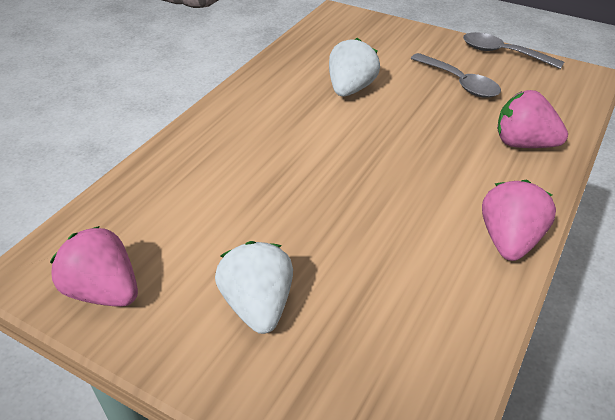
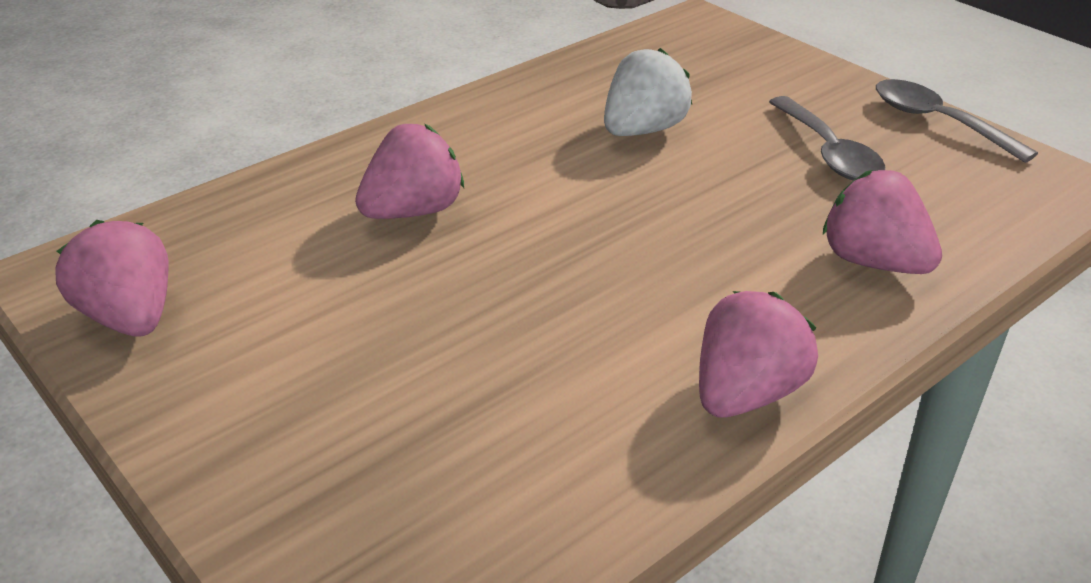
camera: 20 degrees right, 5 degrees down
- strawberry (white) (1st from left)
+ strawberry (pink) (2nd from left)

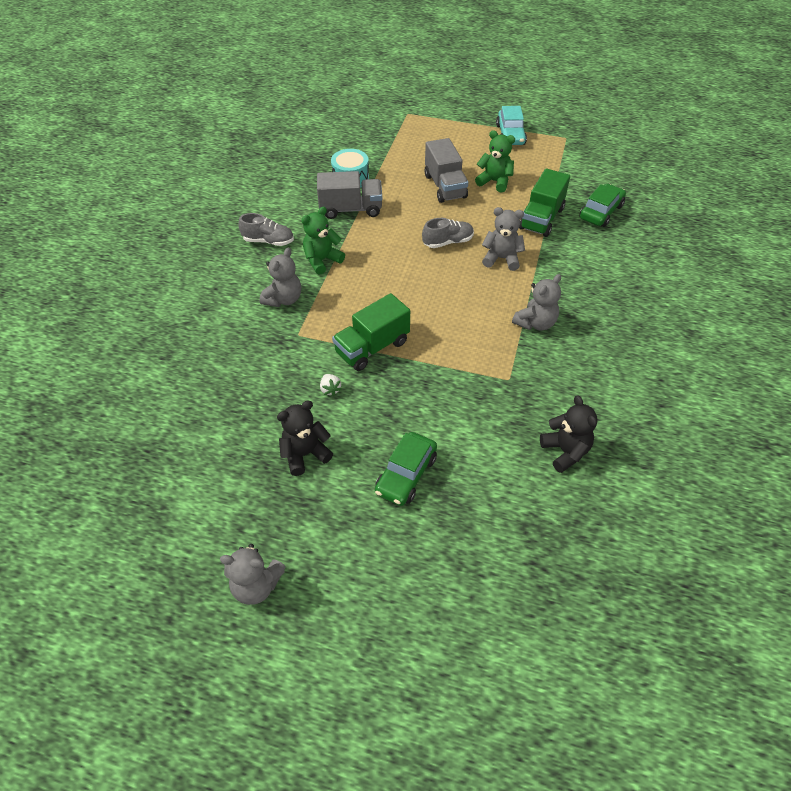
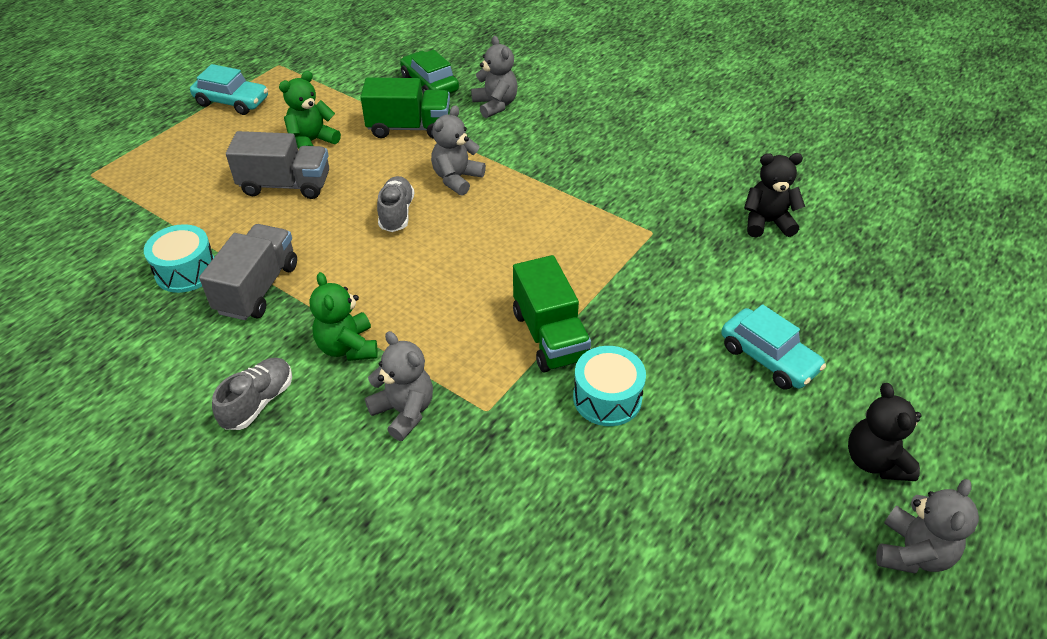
camera: 70 degrees left, 5 degrees down
~ stuffed bear (ebony) (1st from left in the first image) to stuffed bear (ebony) (2nd from left)
~ strawberry (white) to drum (teal) (2nd from left)
~ car (green) (1st from left) to car (teal) (2nd from left)
~ stuffed bear (ash-grey) (4th from left in the first image) to stuffed bear (ash-grey) (3rd from left)
~ truck (green) (2nd from left in the first image) 45 degrees counterclockwise

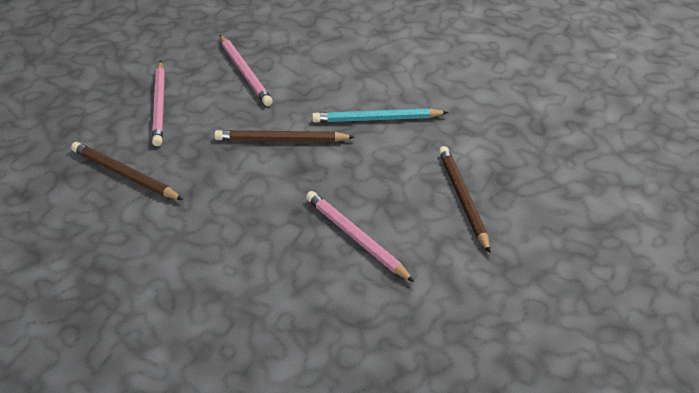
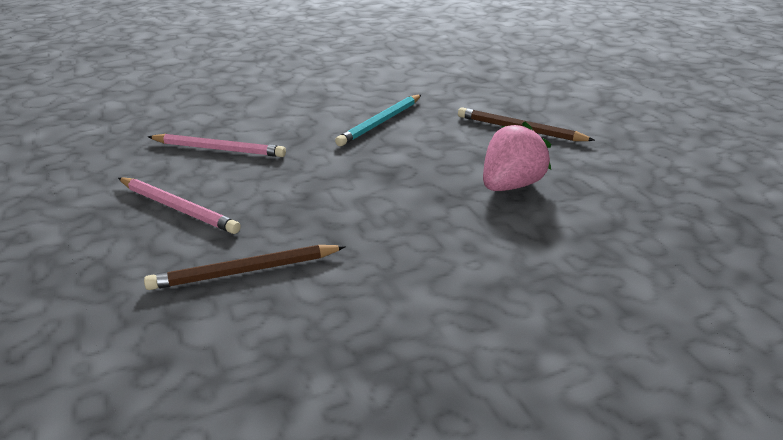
camera: 50 degrees left, 10 degrees down
- wooden pencil (russet) (2nd from left)
~ wooden pencil (pink) (3rd from left) to strawberry (pink)

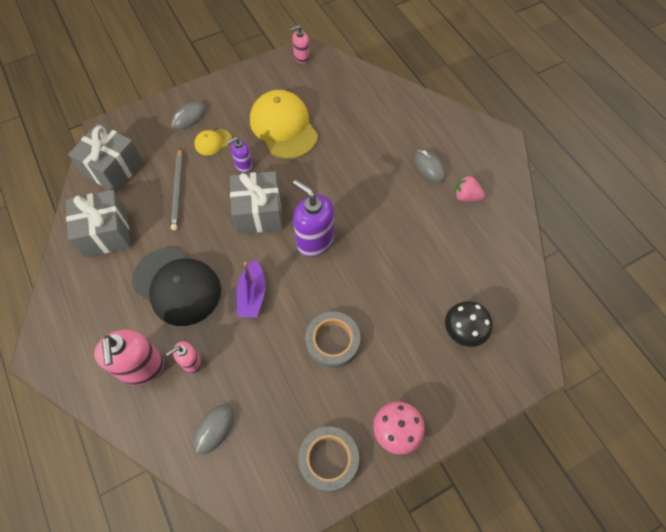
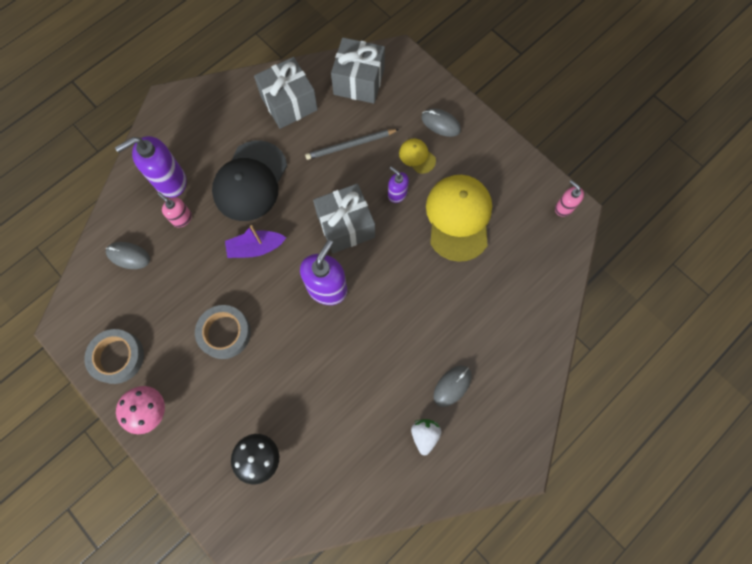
camera: 75 degrees right, 10 degrees up
~ soap dispenser (pink) (1st from left) to soap dispenser (purple) (1st from left)
~ baseball cap (yellow) (2nd from left) 45 degrees counterclockwise
~ strawberry (pink) to strawberry (white)

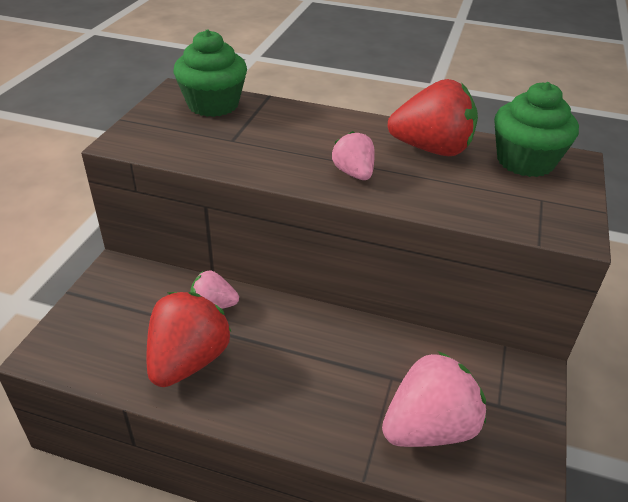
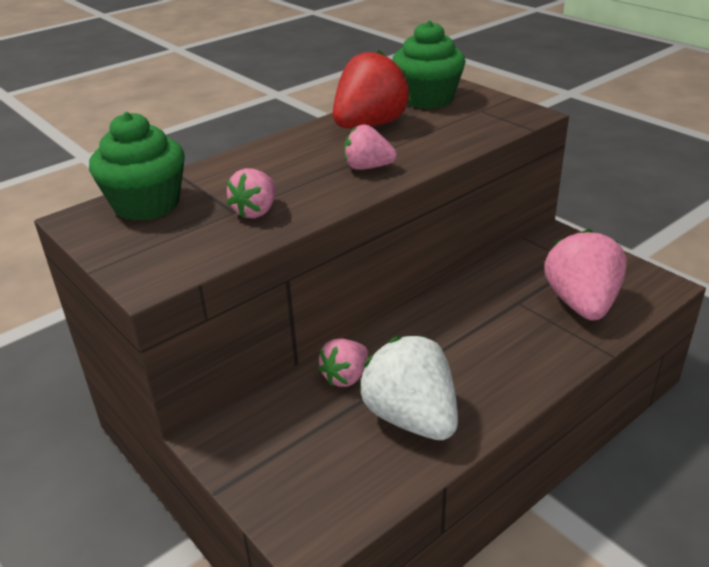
camera: 55 degrees left, 5 degrees down
~ strawberry (scarlet) (1st from left) to strawberry (white)
+ strawberry (pink) (1st from left)

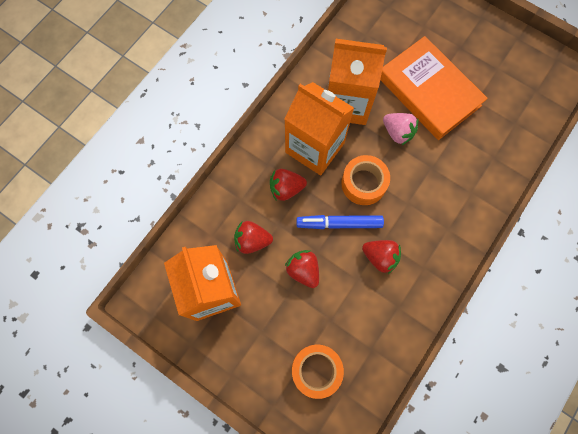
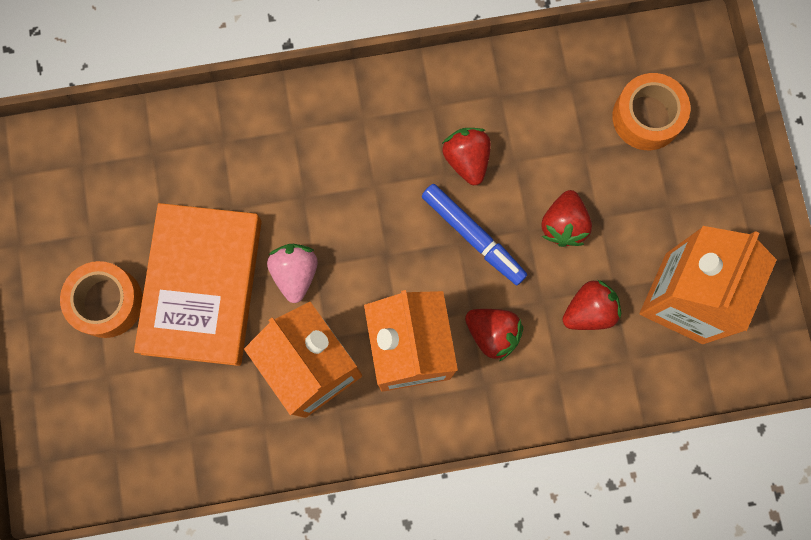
camera: 135 degrees left, 5 degrees up
~ strawberry (scarlet) (1st from left in the first image) 75 degrees counterclockwise
~ tape (orange-coloured) (2nd from left in the first image) to tape (orange-coloured) (1st from left)

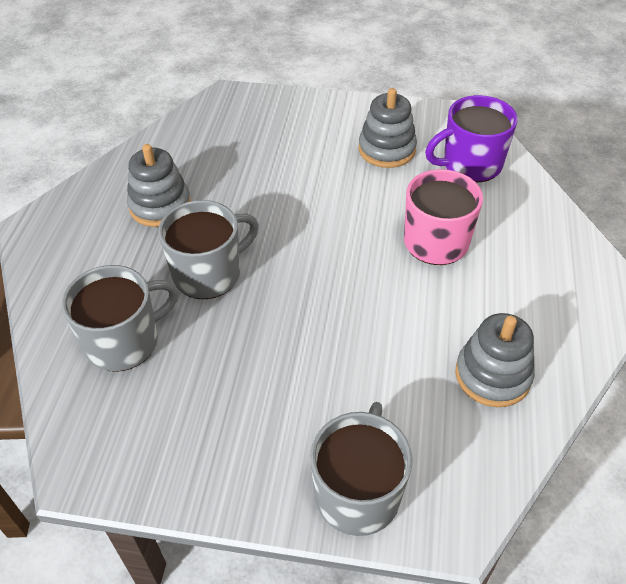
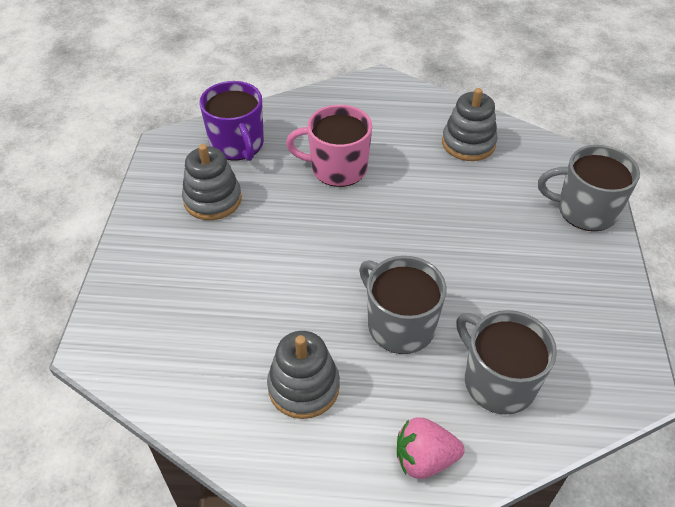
camera: 95 degrees left, 0 degrees up
+ strawberry (pink)

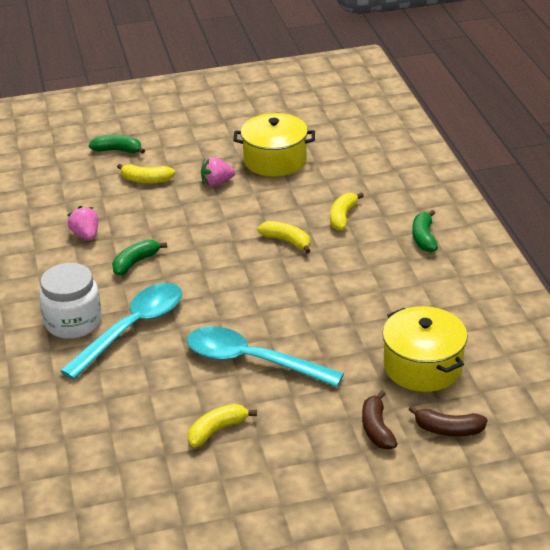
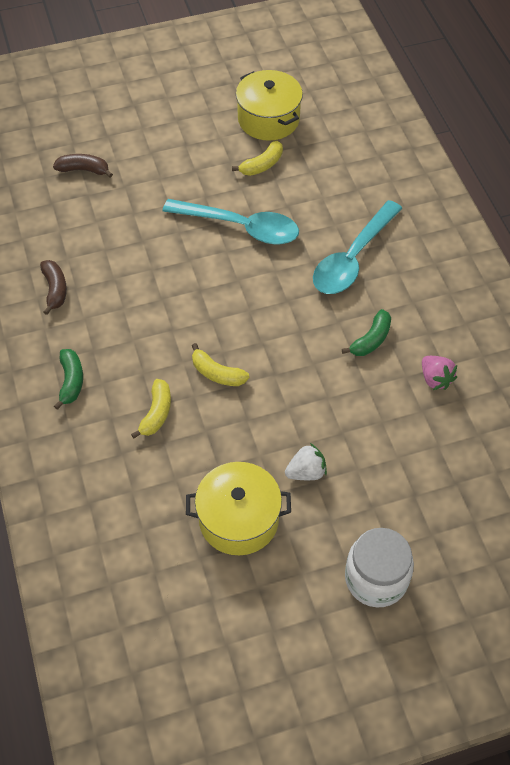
camera: 175 degrees right, 20 degrees up
~ jam jar (white)
- banana (green) (1st from left)
- banana (yellow) (1st from left)
~ strawberry (pink) (2nd from left) to strawberry (white)
~ banana (russet) (1st from left)
~ pot (yellow) (2nd from left)

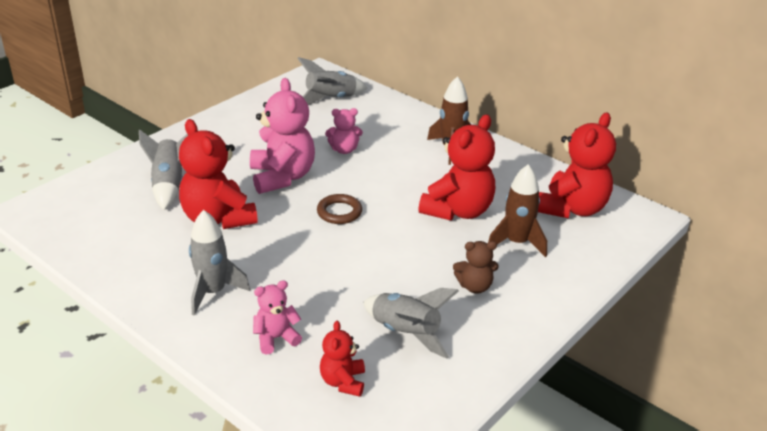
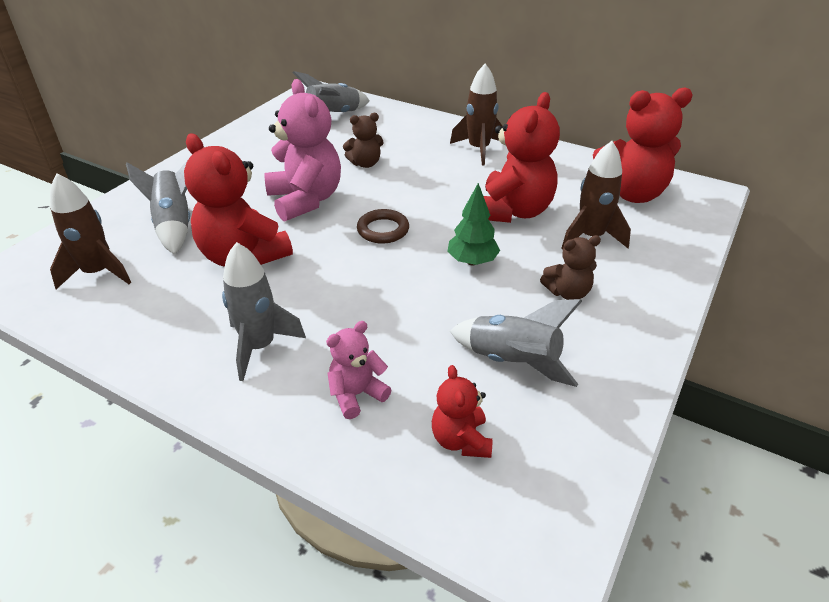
camera: 10 degrees left, 5 degrees up
~ stuffed bear (pink) (3rd from left) to stuffed bear (russet) (1st from left)
~ stuffed bear (scarlet) (4th from left) 60 degrees clockwise
+ rocket (russet) (1st from left)
+ tree (green)

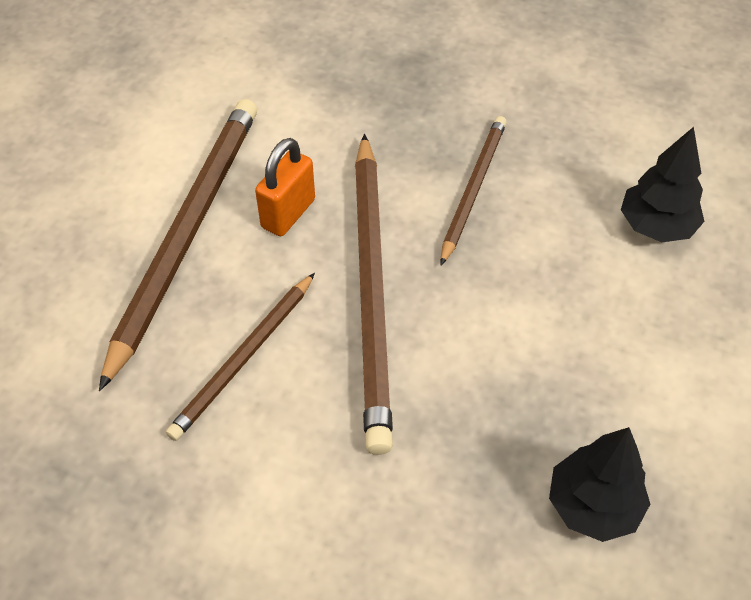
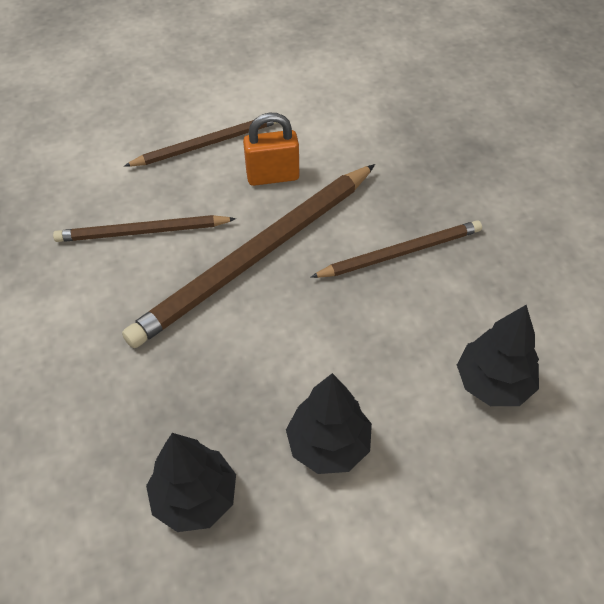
camera: 50 degrees right, 0 degrees up
~ wooden pencil (russet) (1st from left in the first image) x0.57
+ tree (ebony) (2nd from left)

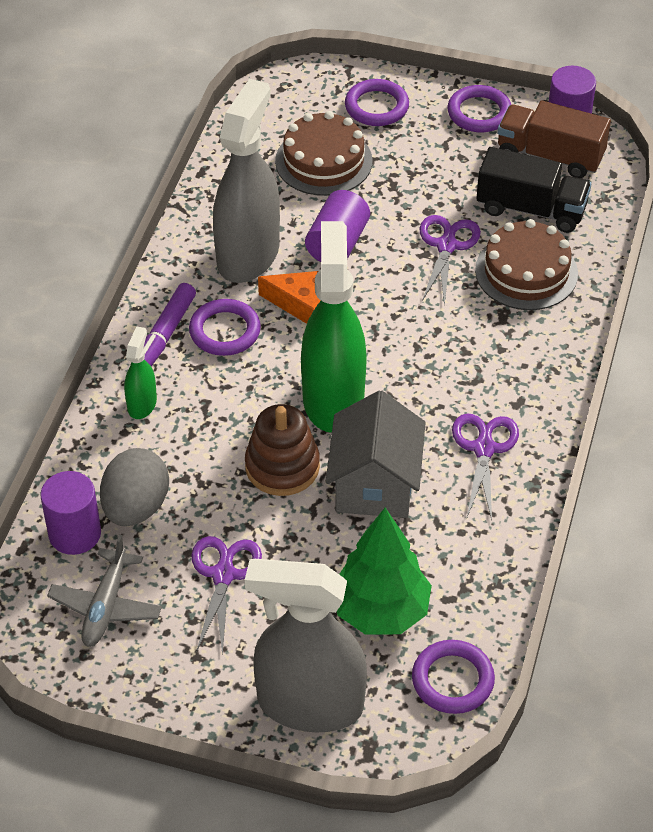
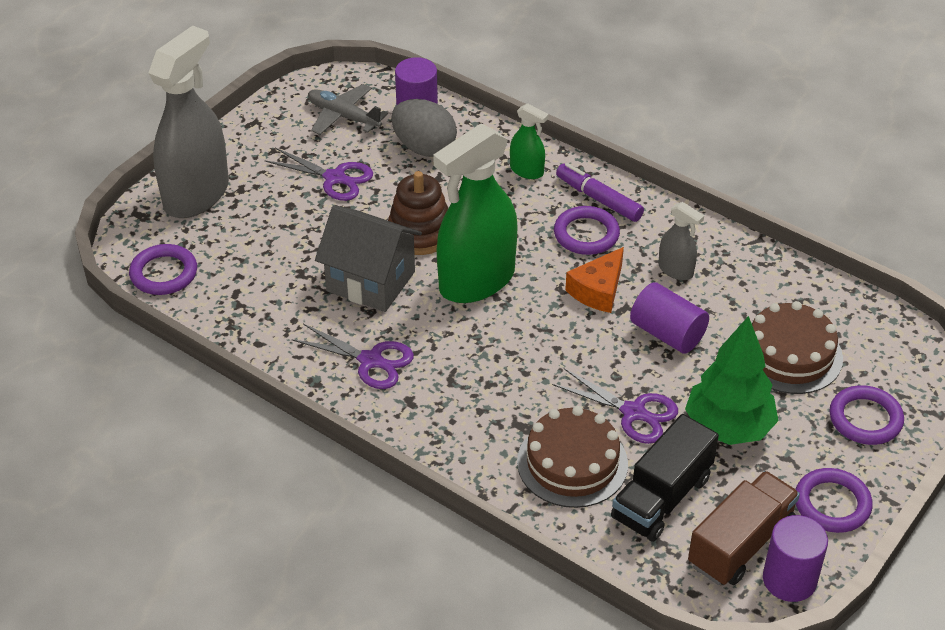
camera: 110 degrees right, 5 degrees down
~ sprayer (ash-grey) (1st from left in the first image) x0.45
~ sprayer (green) (2nd from left in the first image) 120 degrees clockwise
~ tree (green)

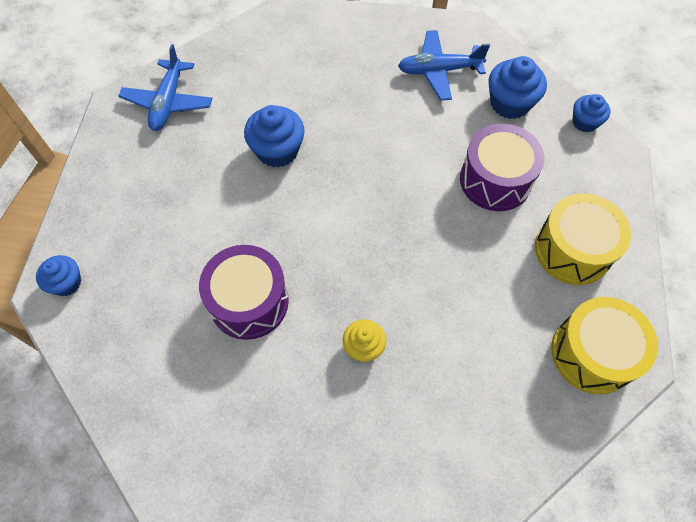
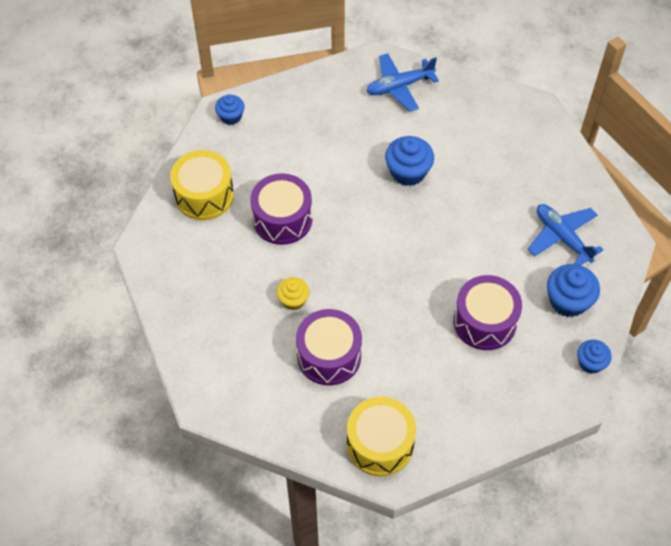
camera: 60 degrees right, 5 degrees down
~ drum (yellow) (1st from left)
+ drum (purple) (2nd from left)

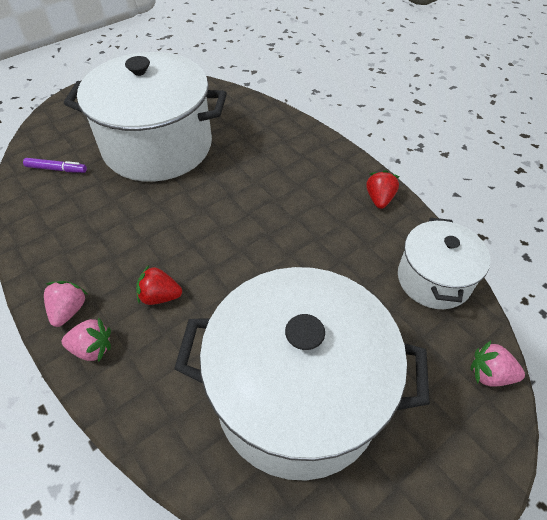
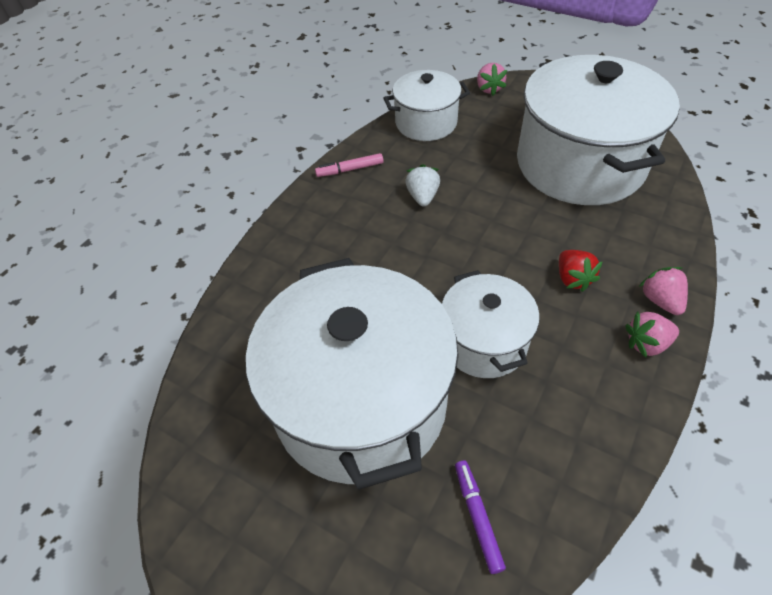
camera: 110 degrees left, 0 degrees up
~ strawberry (scarlet) (2nd from left) to marker pen (pink)
+ strawberry (white)
+ pot (white) (3rd from left)

